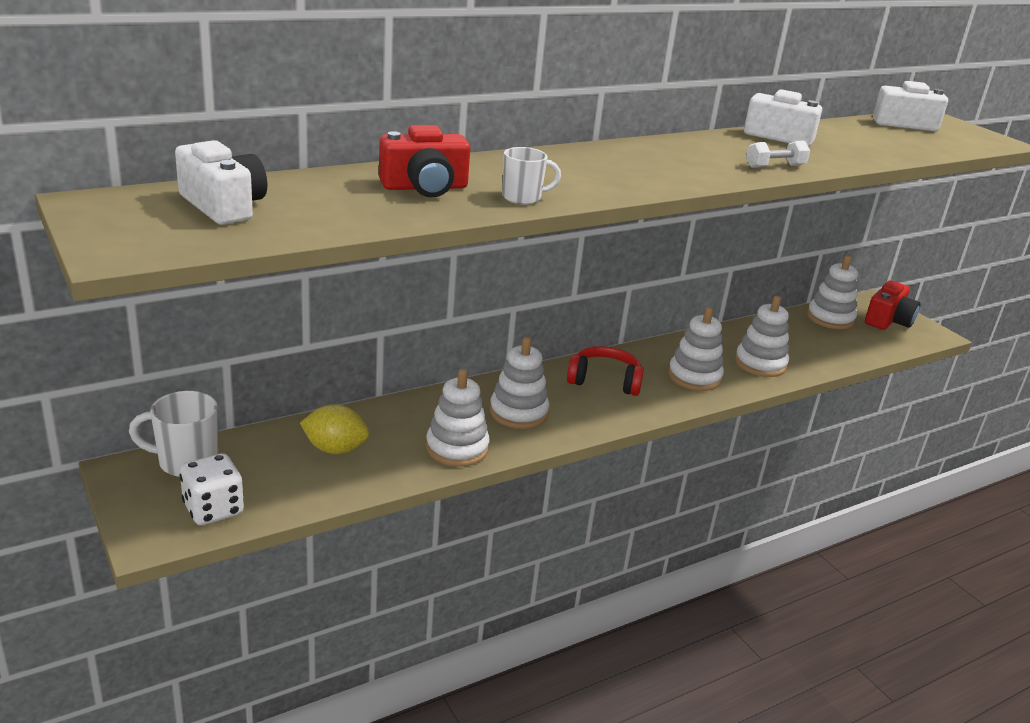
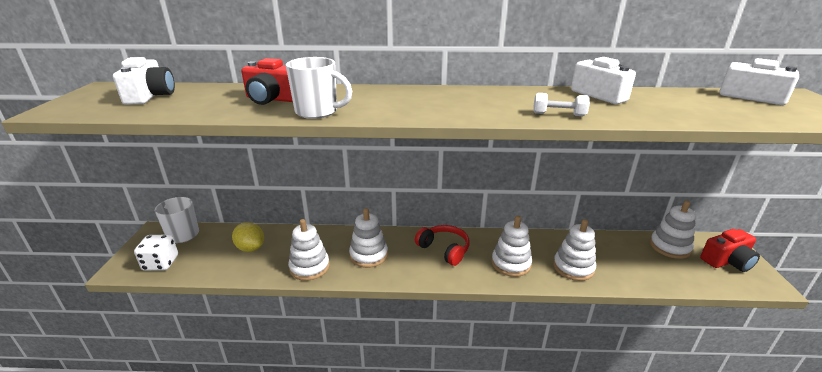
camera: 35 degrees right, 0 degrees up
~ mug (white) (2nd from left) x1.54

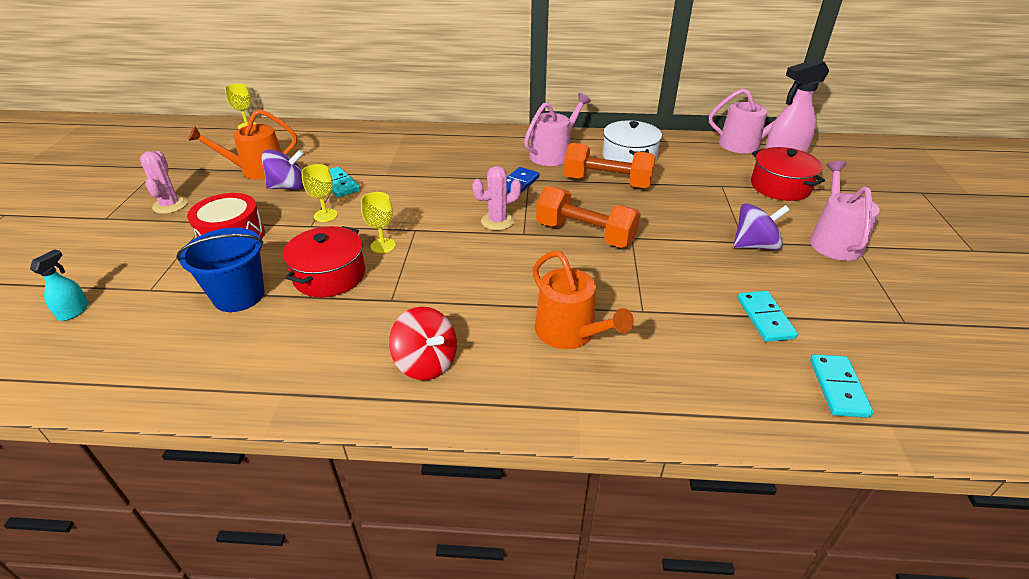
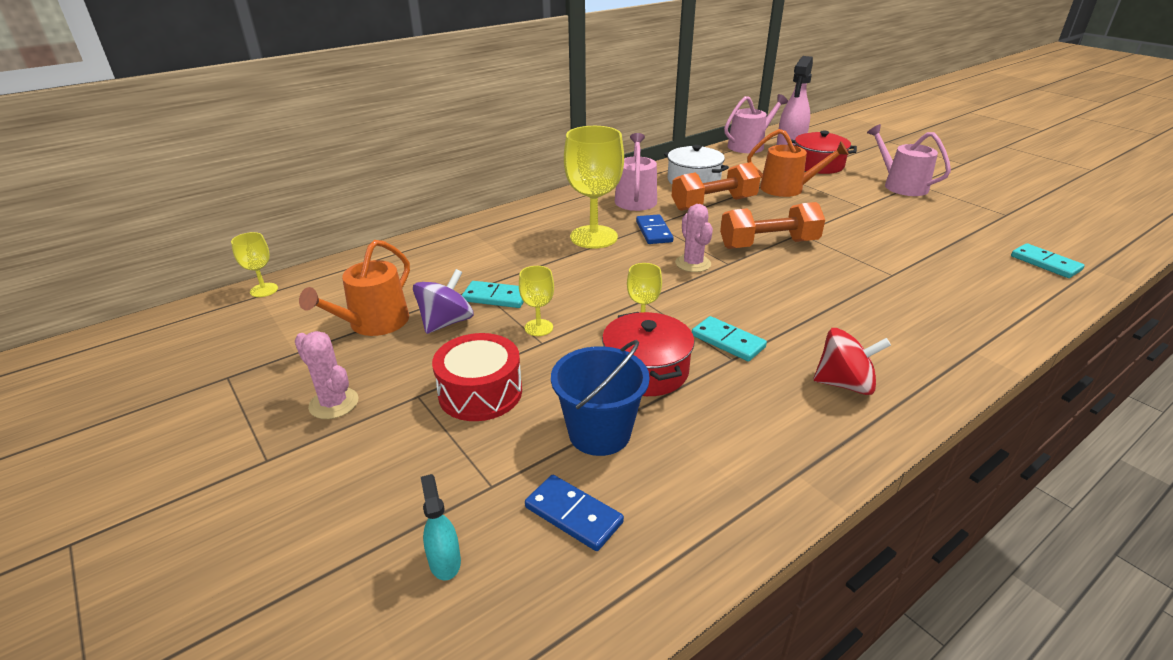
camera: 40 degrees left, 5 degrees down
~ cactus (pink) (2nd from left) 45 degrees counterclockwise
~ watering pot (orange-coloured) (2nd from left)
- whirligig (purple) (2nd from left)
~ domino piece (teal) (2nd from left)
+ domino piece (blue) (1st from left)
+ wine glass (yellow) (3rd from left)

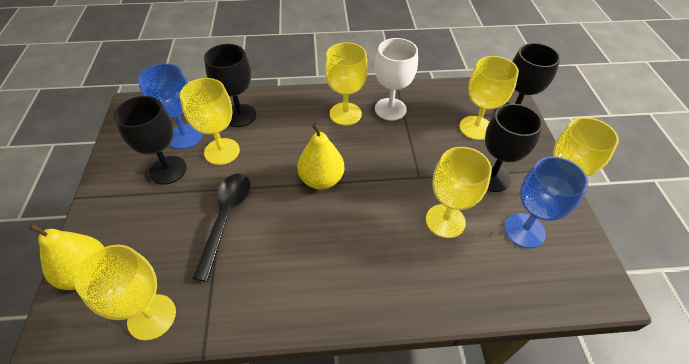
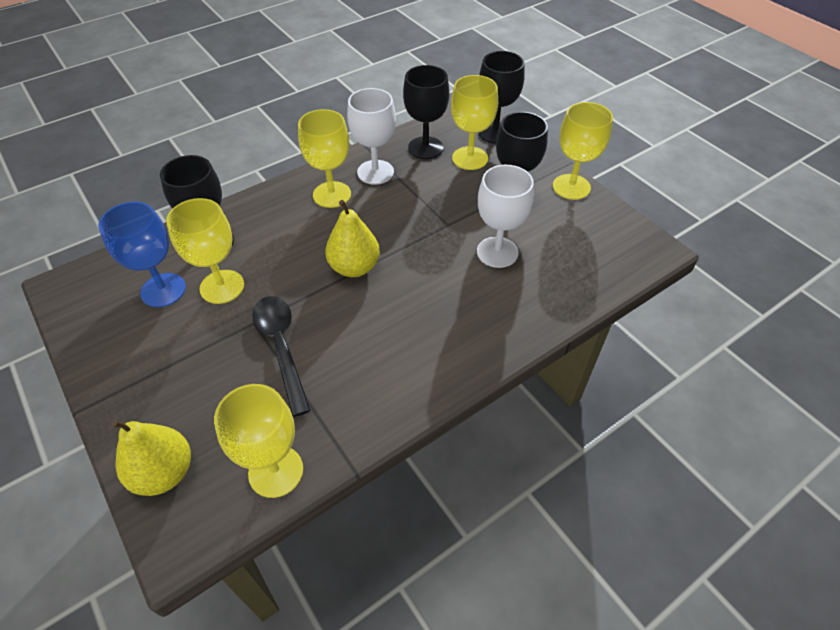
camera: 30 degrees left, 0 degrees up
~ wine glass (ebony) (1st from left in the first image) to wine glass (ebony) (2nd from left)
~ wine glass (yellow) (4th from left) to wine glass (white) (2nd from left)
- wine glass (blue) (2nd from left)

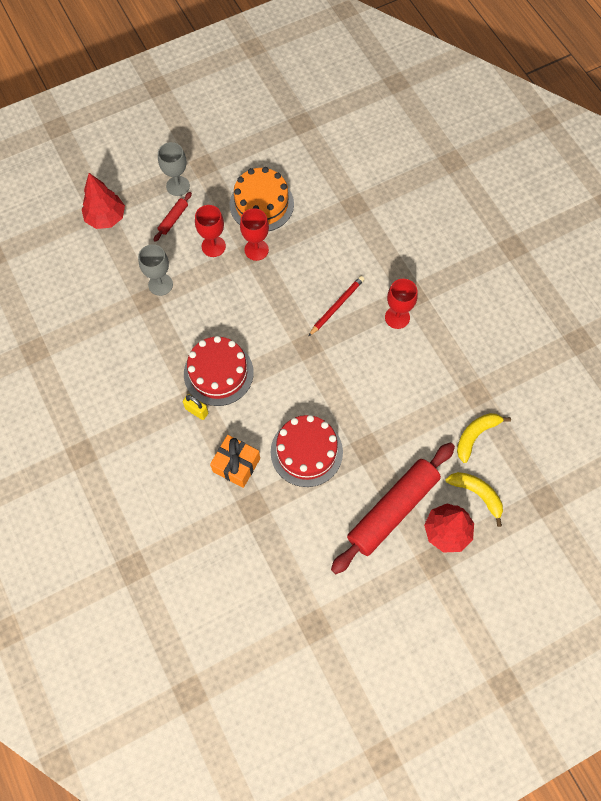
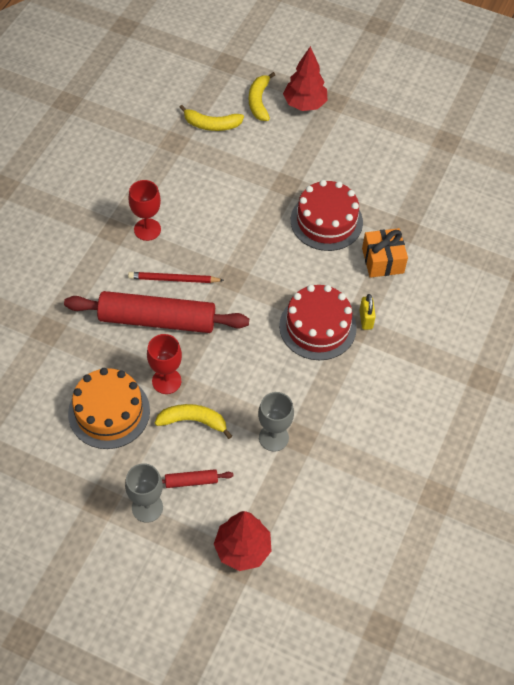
camera: 130 degrees left, 10 degrees down
~ wine glass (scarlet) (1st from left) to banana (yellow) (1st from left)
~ dough roller (scarlet) (2nd from left in the first image) to dough roller (scarlet) (1st from left)

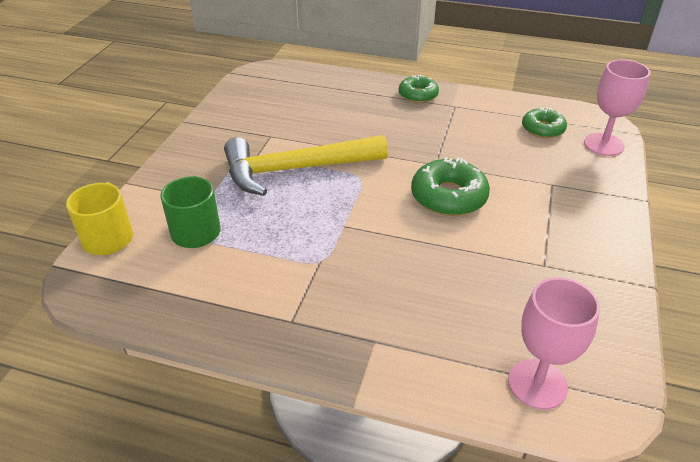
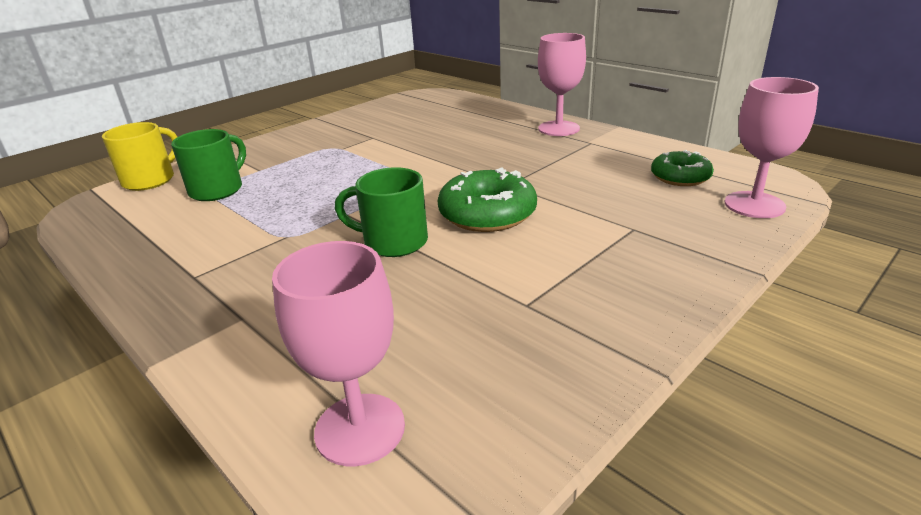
camera: 30 degrees right, 10 degrees down
- hammer (yellow)
~ donut (green) (1st from left) to wine glass (pink) (2nd from left)
+ mug (green) (2nd from left)

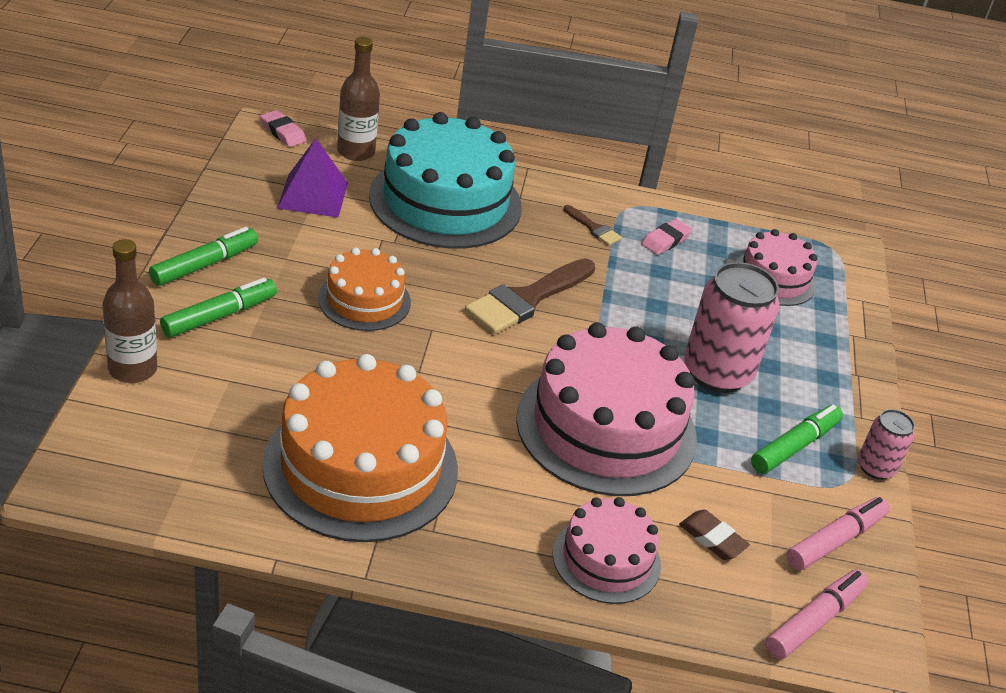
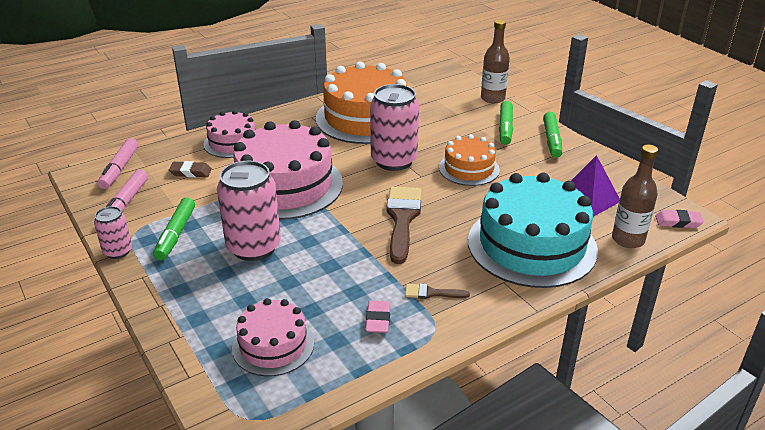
camera: 145 degrees right, 5 degrees down
+ tin (pink) (3rd from left)

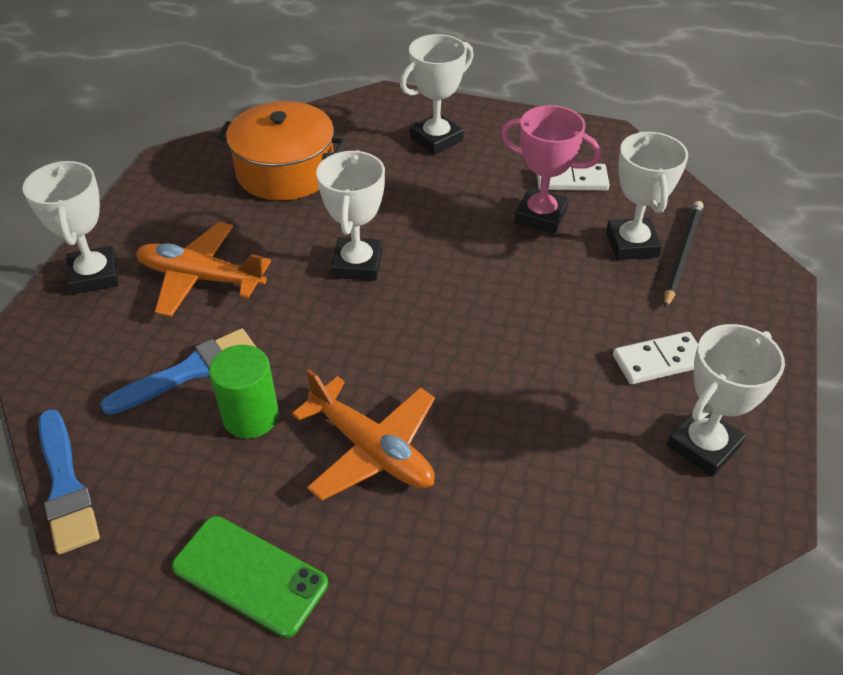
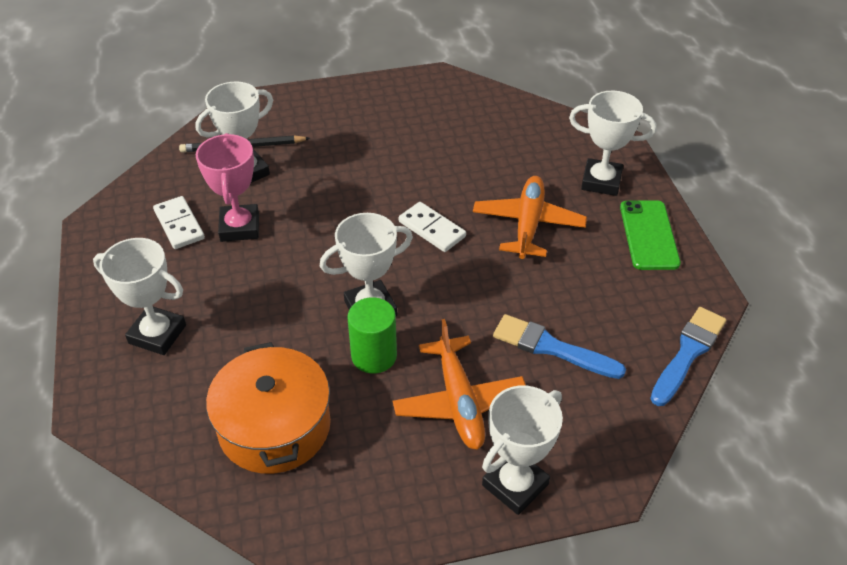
camera: 120 degrees left, 0 degrees up
~ cylinder (green)
~ domino piece (white) (2nd from left)
~ trophy (white) (5th from left)

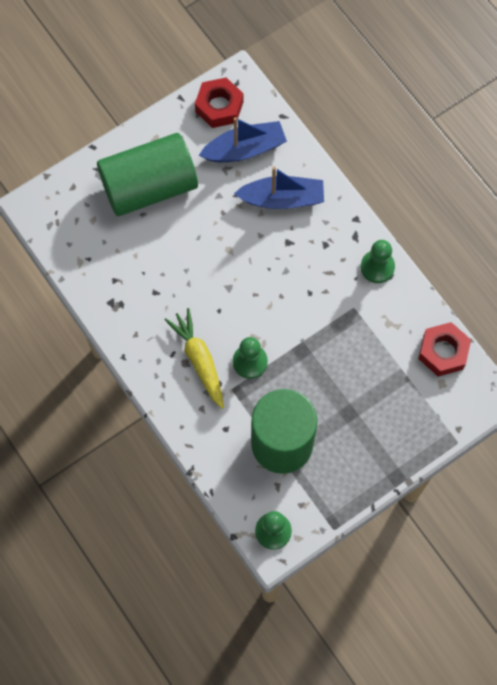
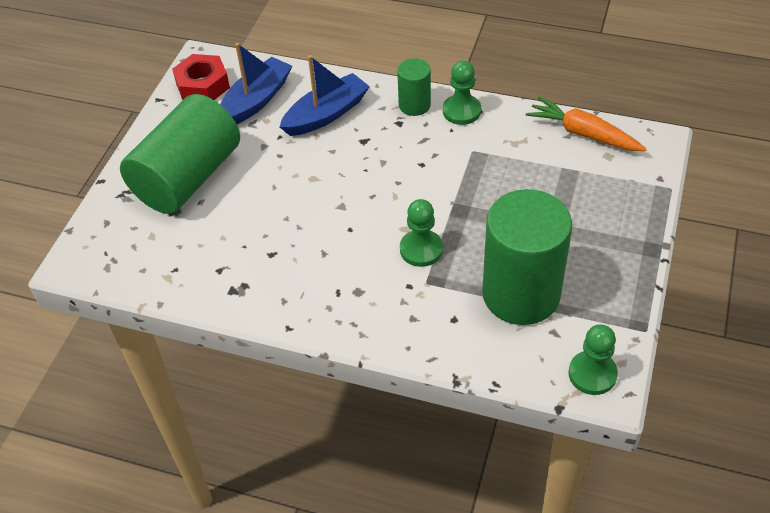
camera: 35 degrees left, 20 degrees down
- carrot (yellow)
~ hexagon nut (scarlet) (2nd from left) to carrot (orange-coloured)
+ cylinder (green) (2nd from left)

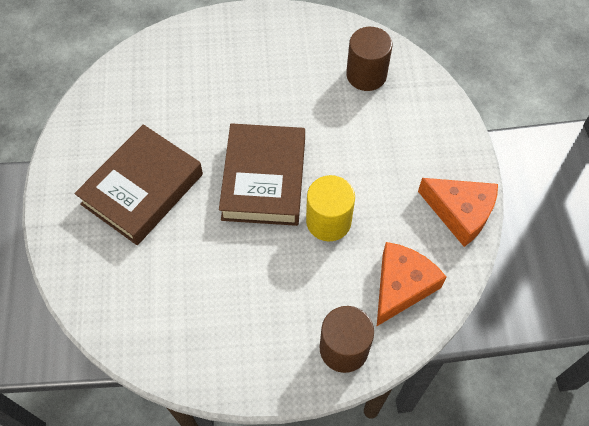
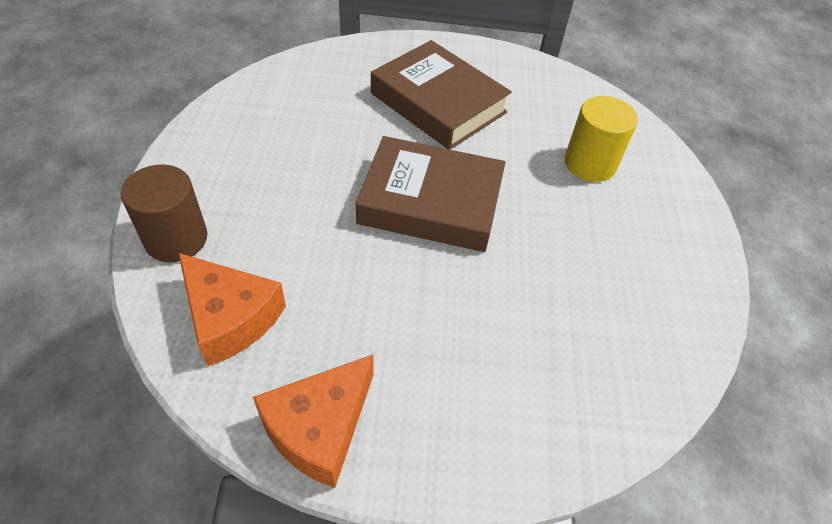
camera: 95 degrees right, 10 degrees down
~ cylinder (yellow)
- cylinder (russet) (2nd from left)

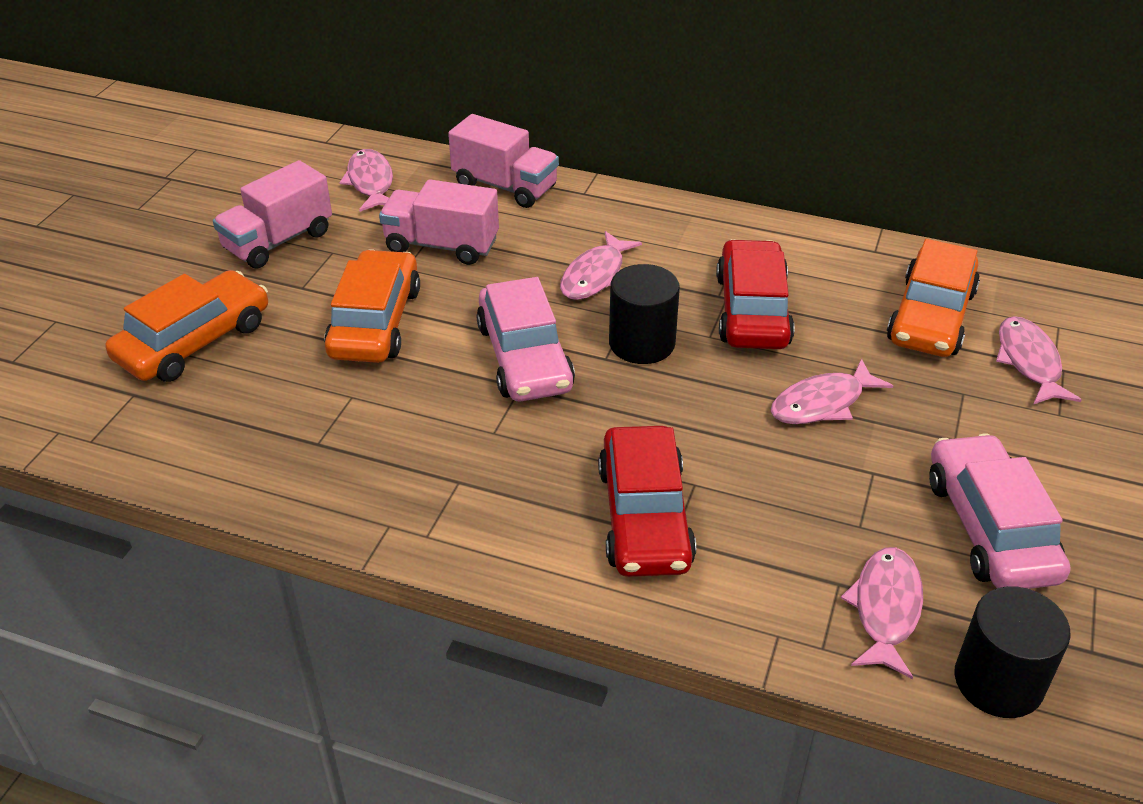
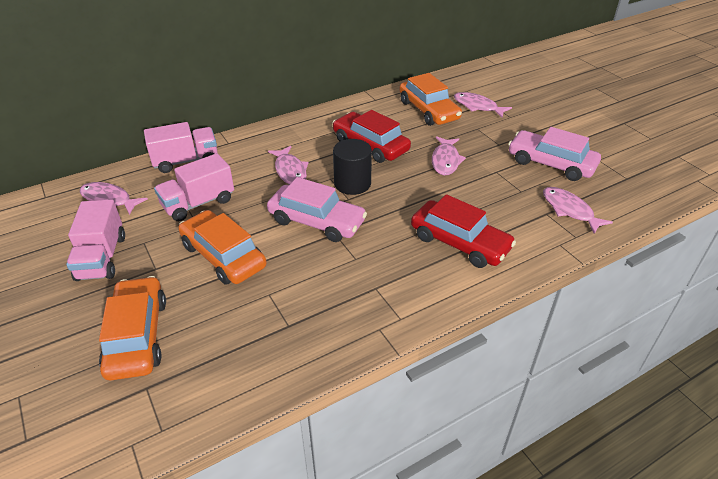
camera: 50 degrees left, 0 degrees up
- cylinder (ebony) (2nd from left)

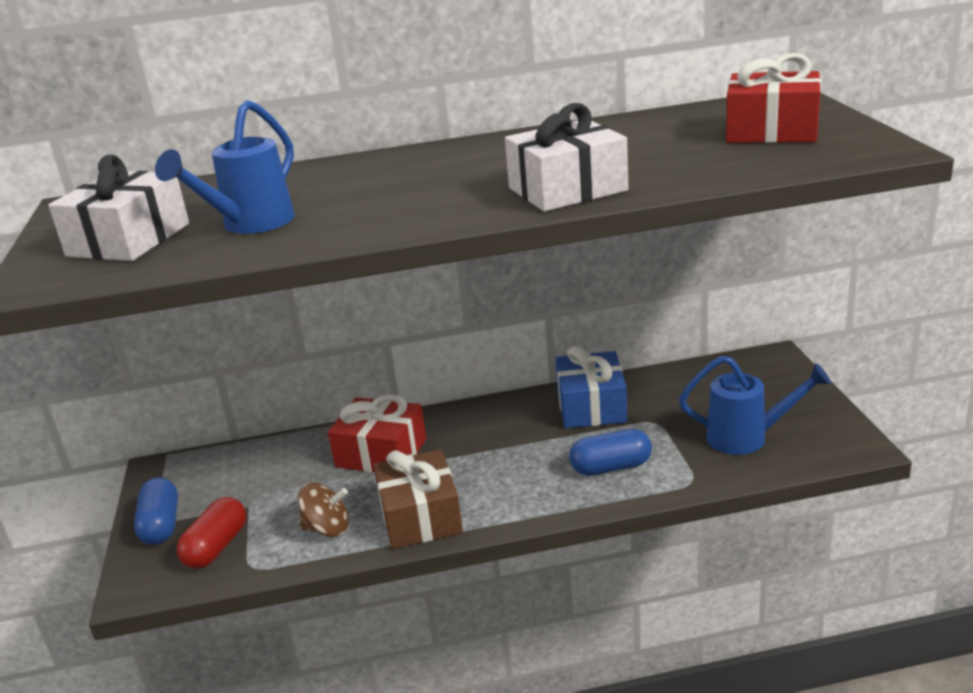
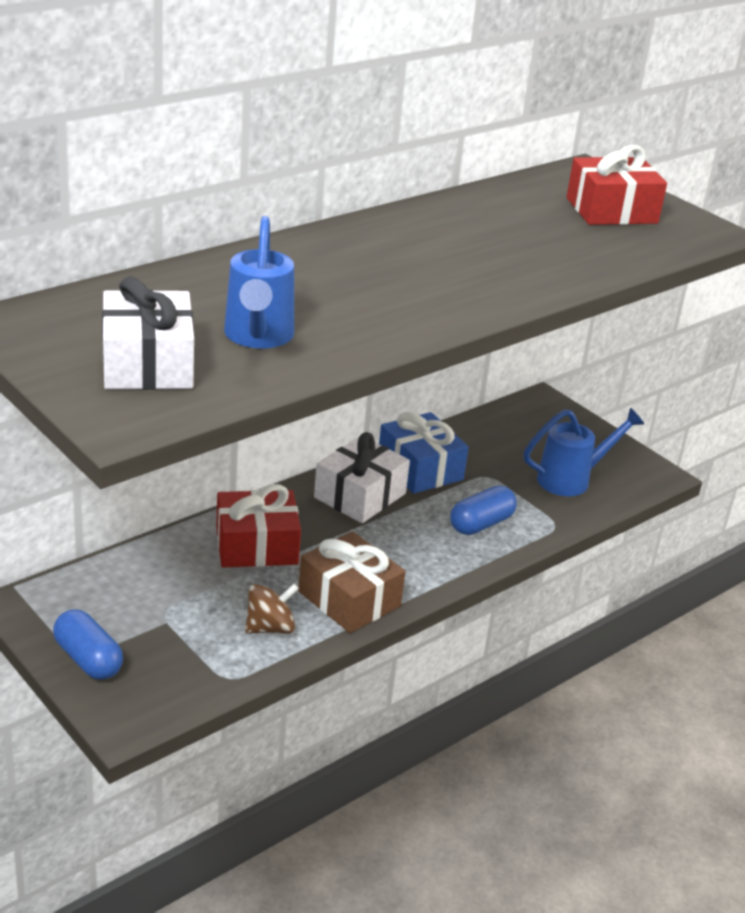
camera: 35 degrees left, 5 degrees up
- capsule (scarlet)
~ gift (white) (2nd from left)

